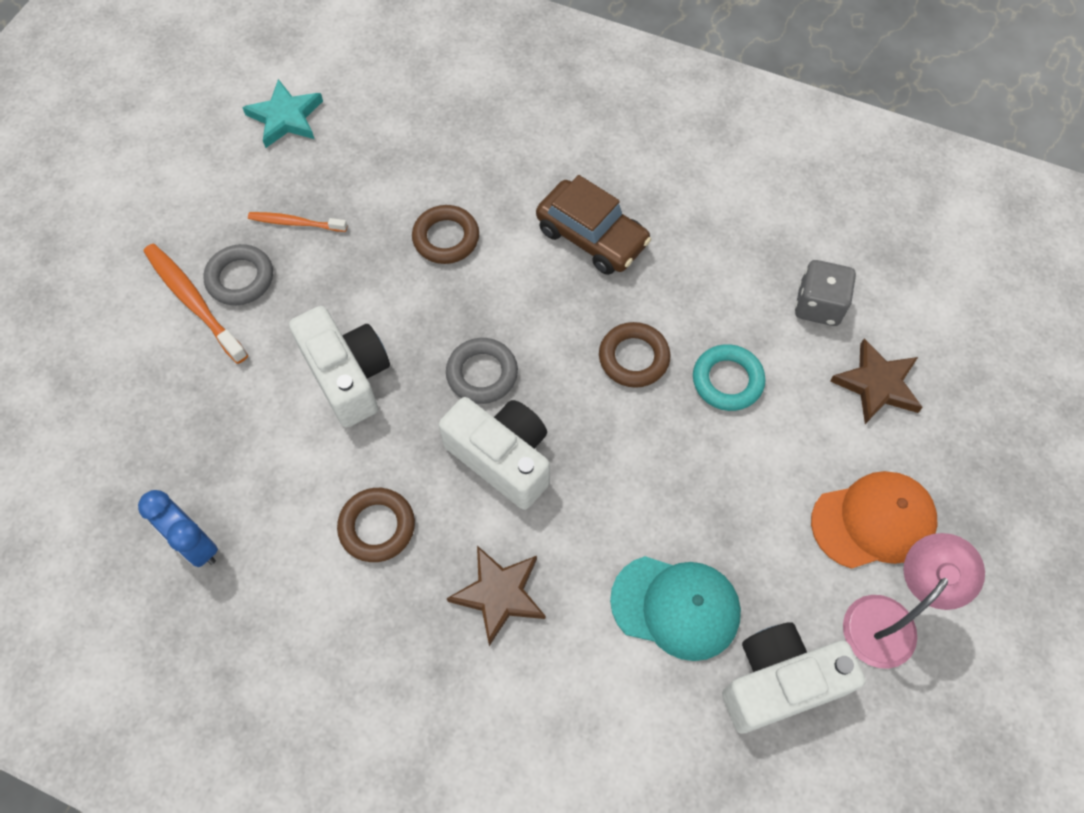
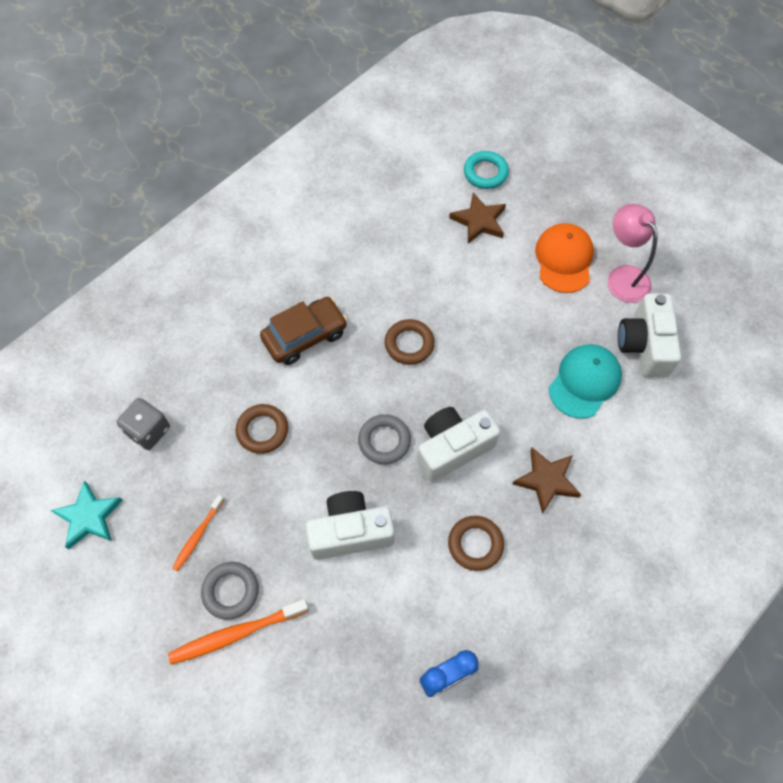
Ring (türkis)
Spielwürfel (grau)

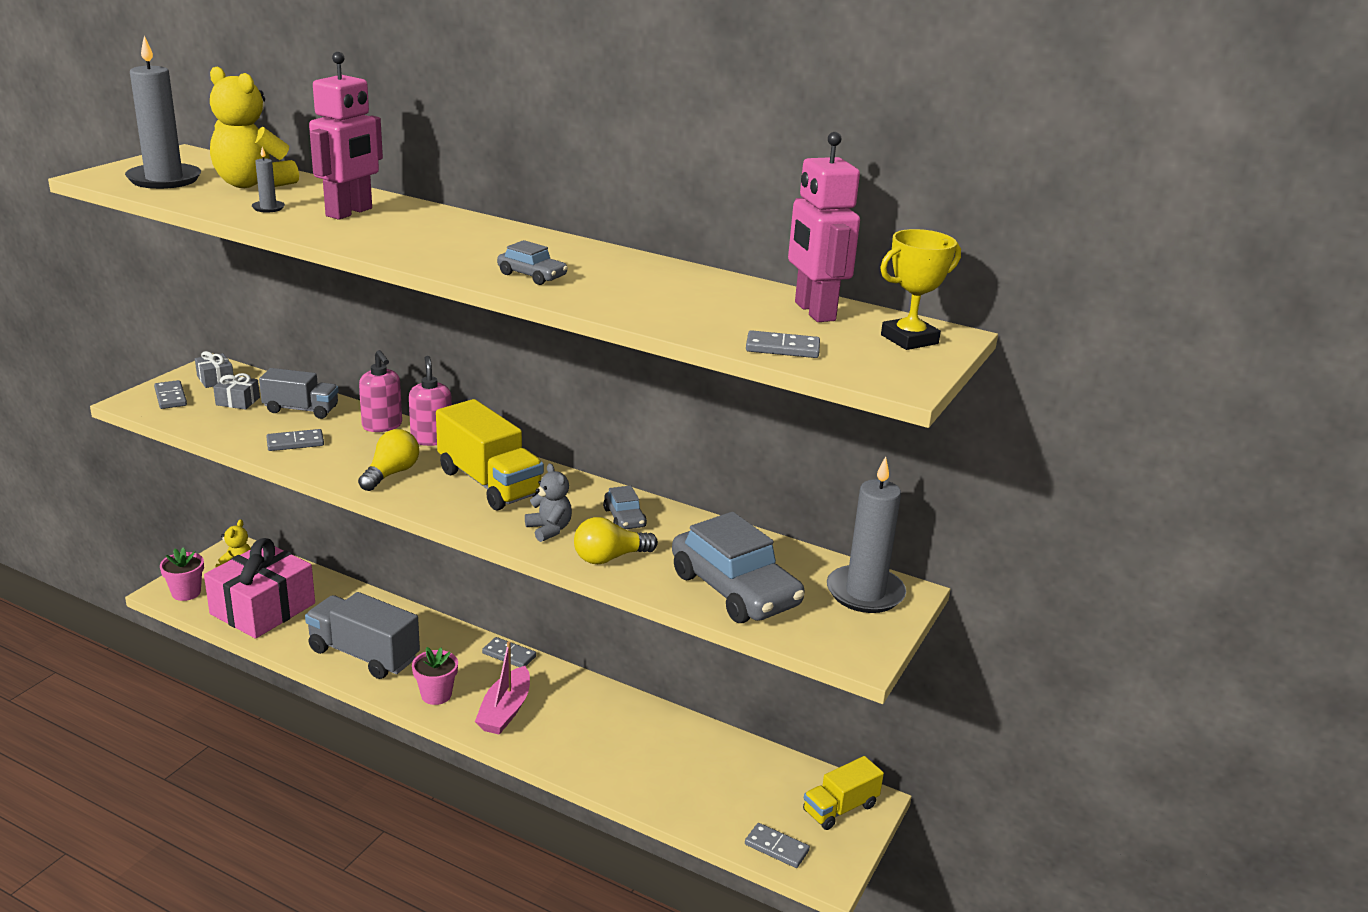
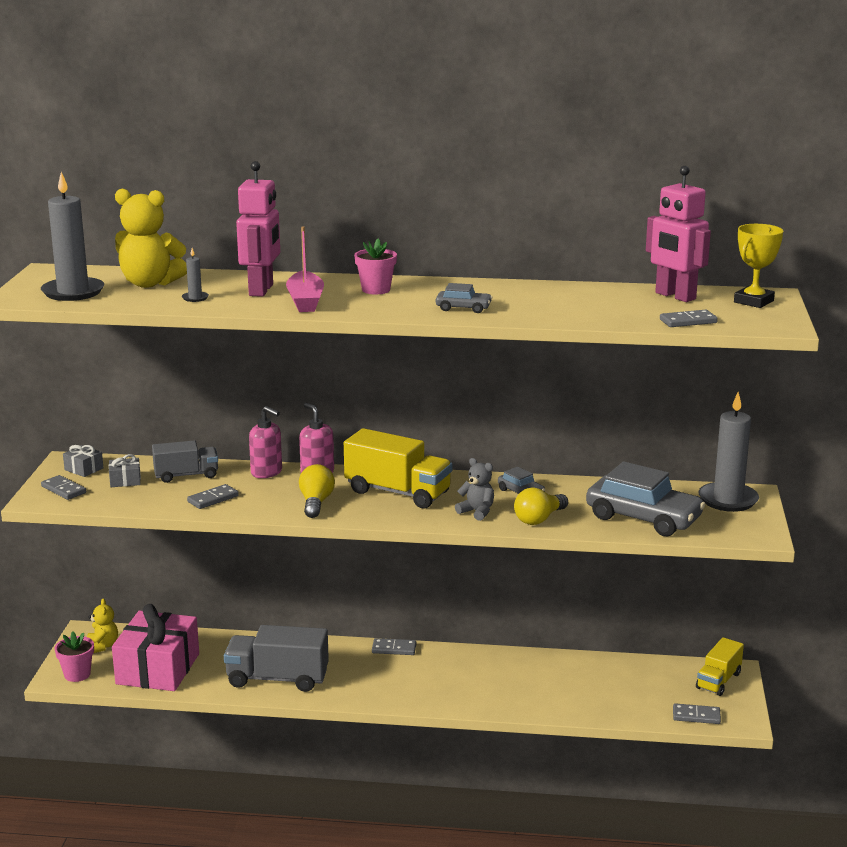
Blumentopf (rosa) (2nd from left)
Boot (rosa)

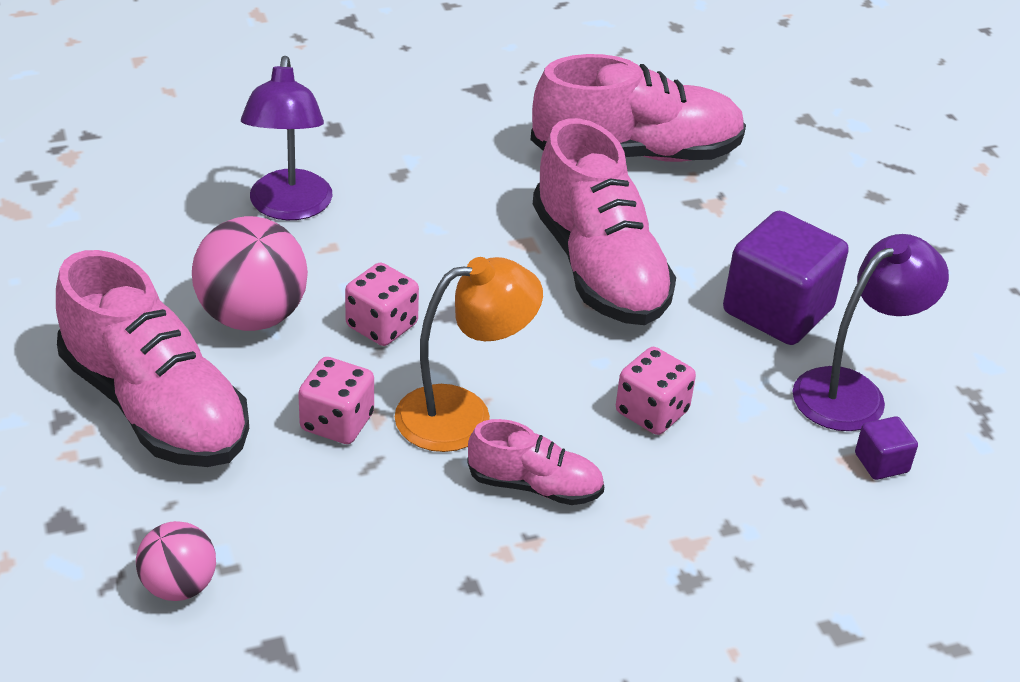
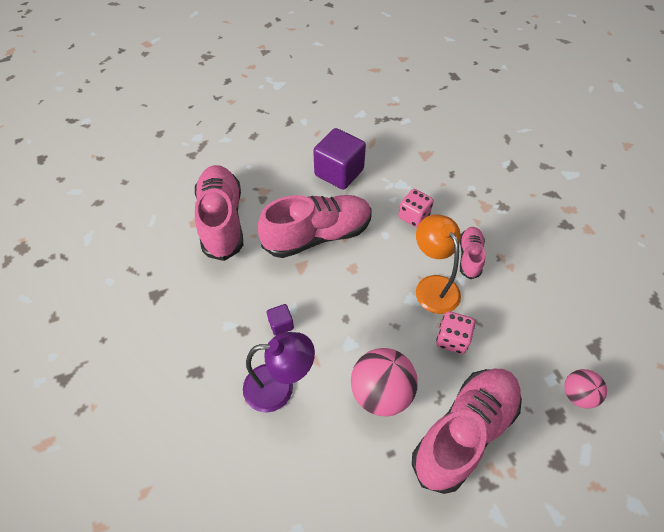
Spielwürfel (rosa) (2nd from left in the first image)
Lampe (lila) (2nd from left in the first image)
Kubus (lila) (1st from left)

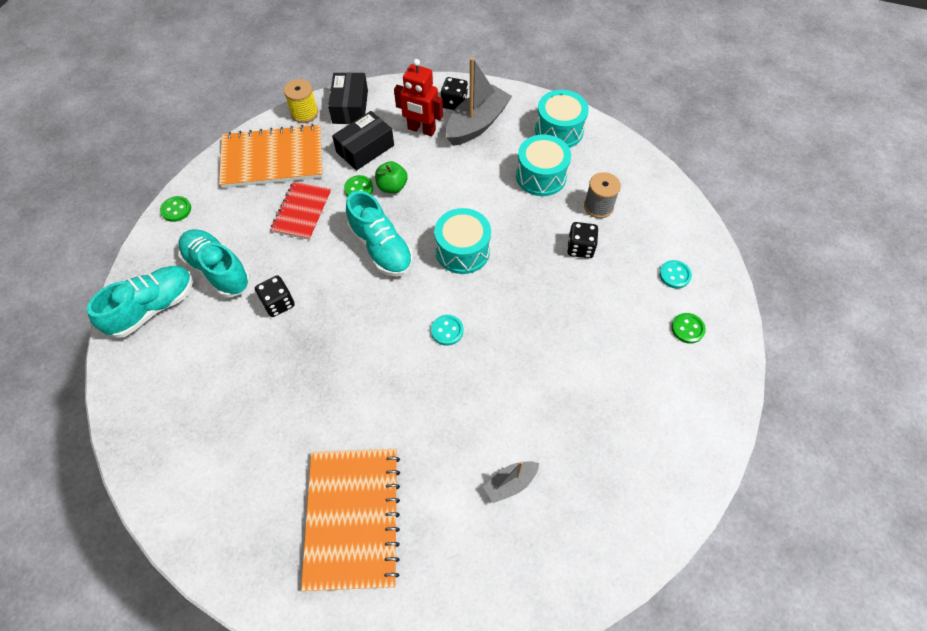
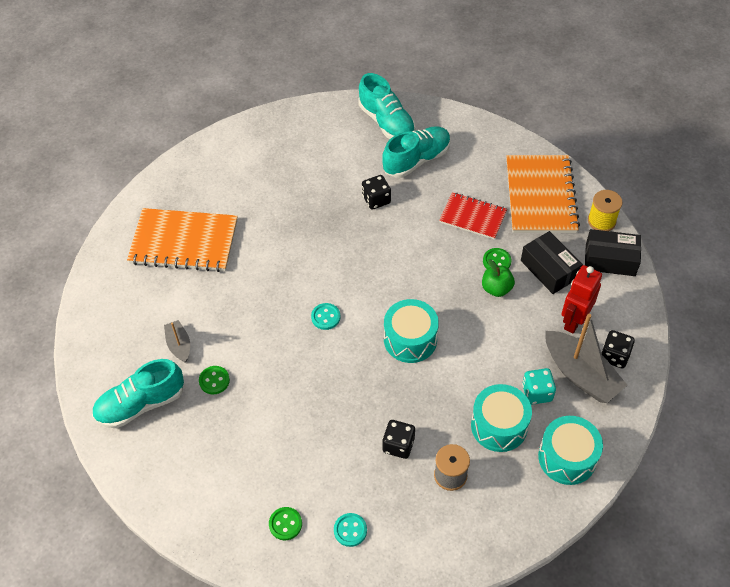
Spielwürfel (türkis)
Knopf (grün) (1st from left)
Schuh (türkis) (1st from left)

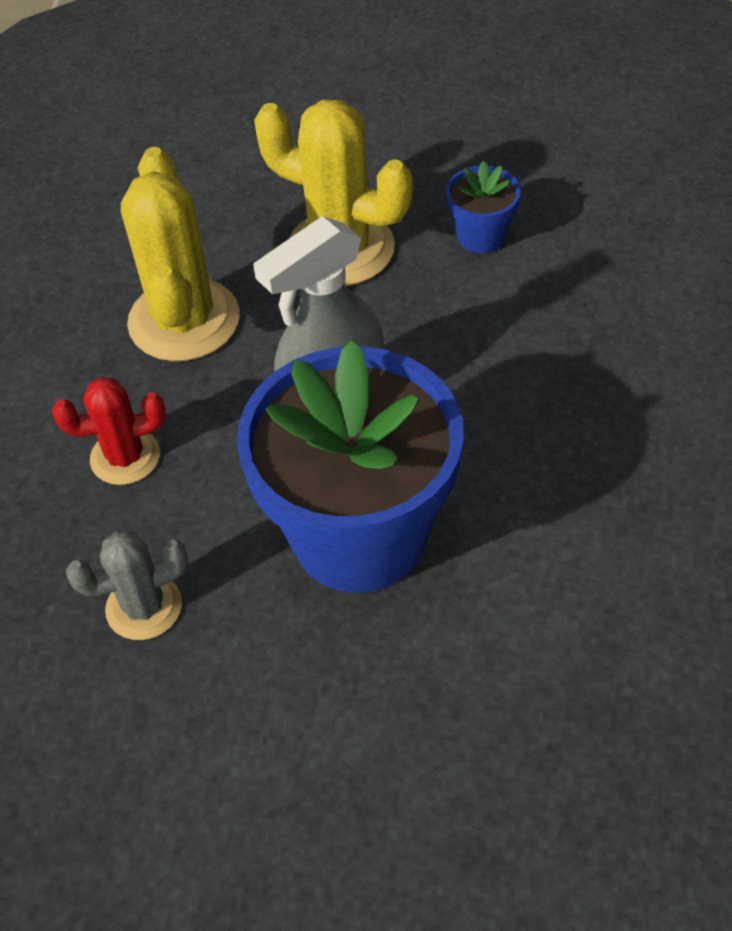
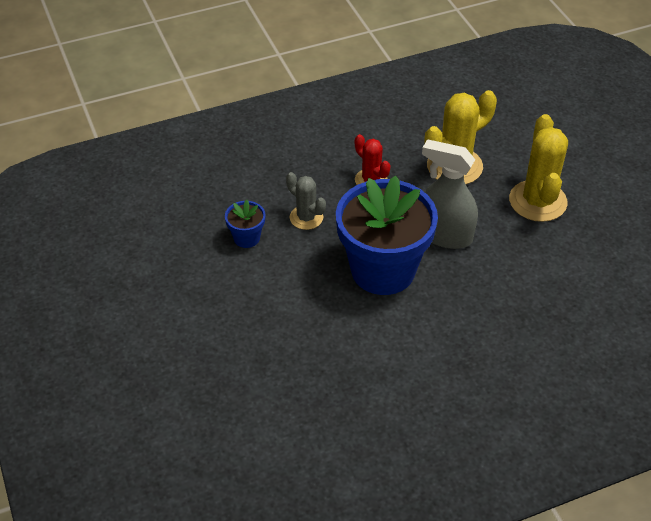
Blumentopf (blau) (1st from left)

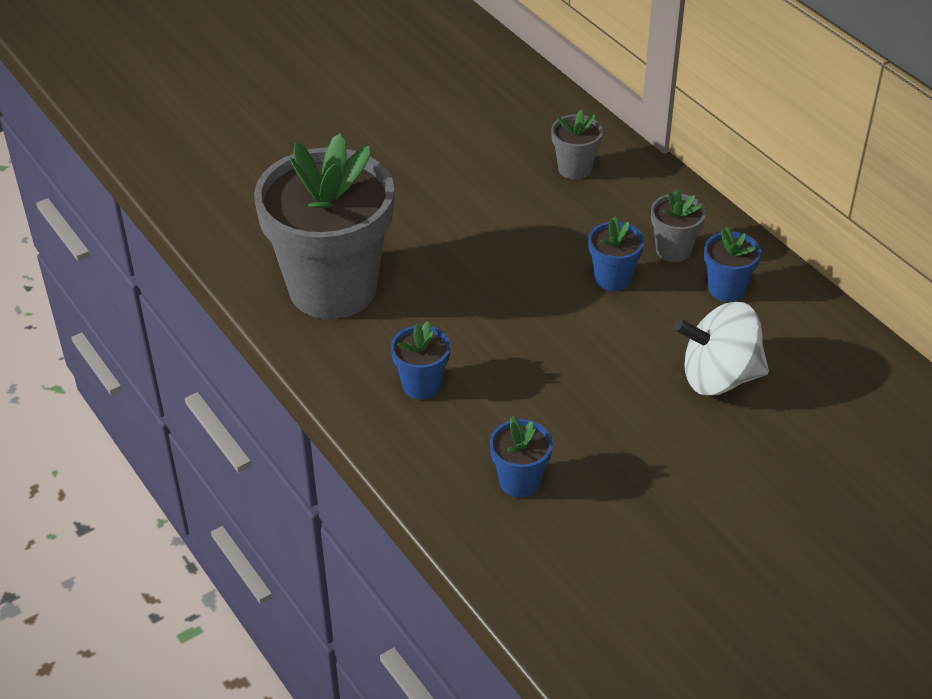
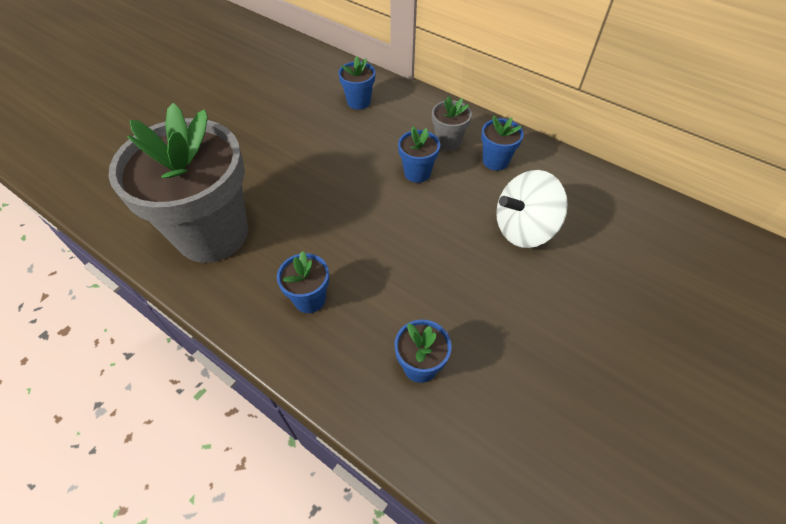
Blumentopf (blau) (2nd from left)

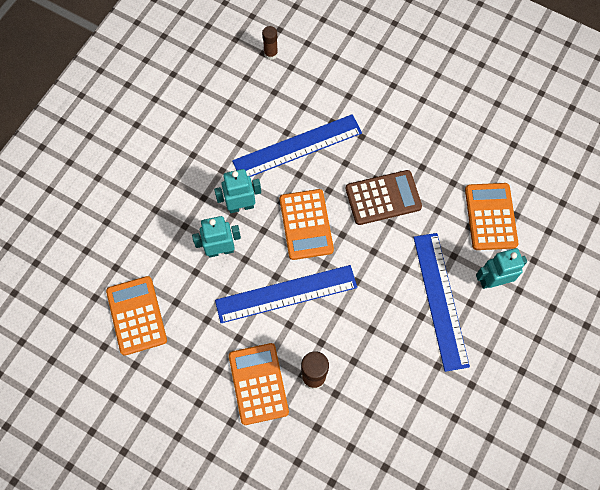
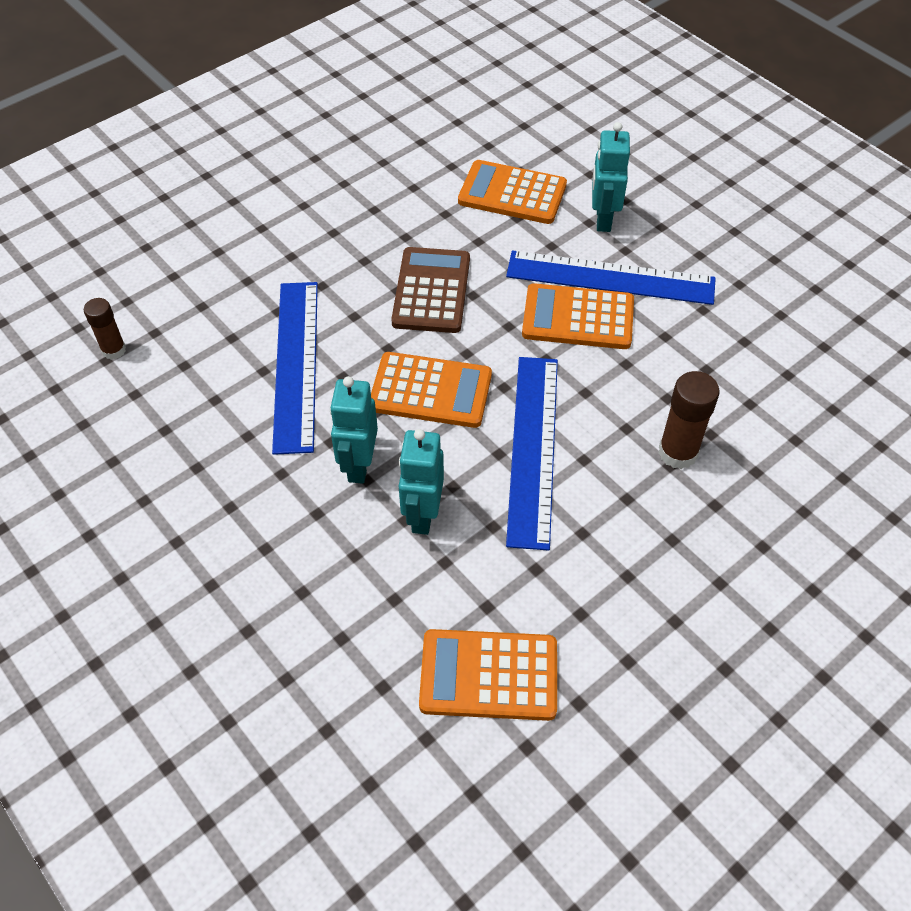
Taschenrechner (orange) (4th from left)

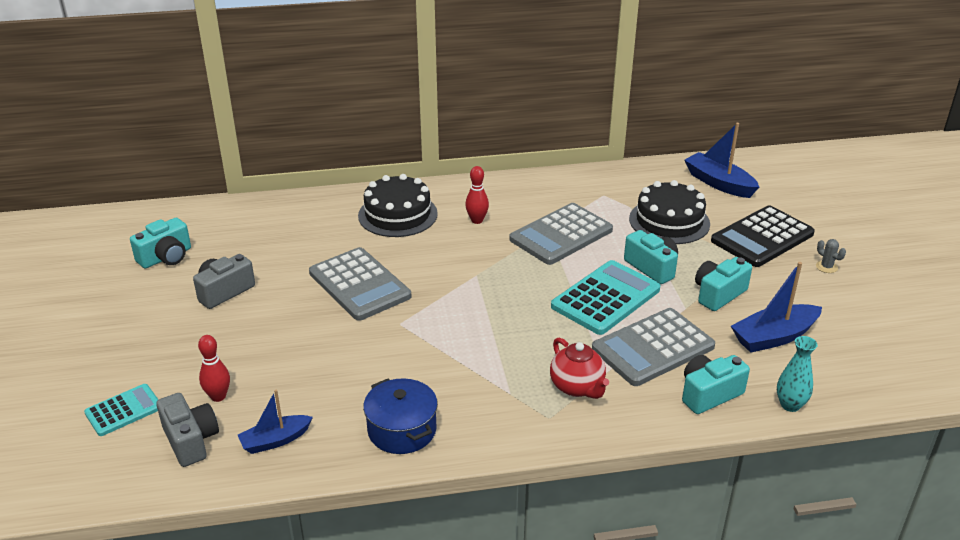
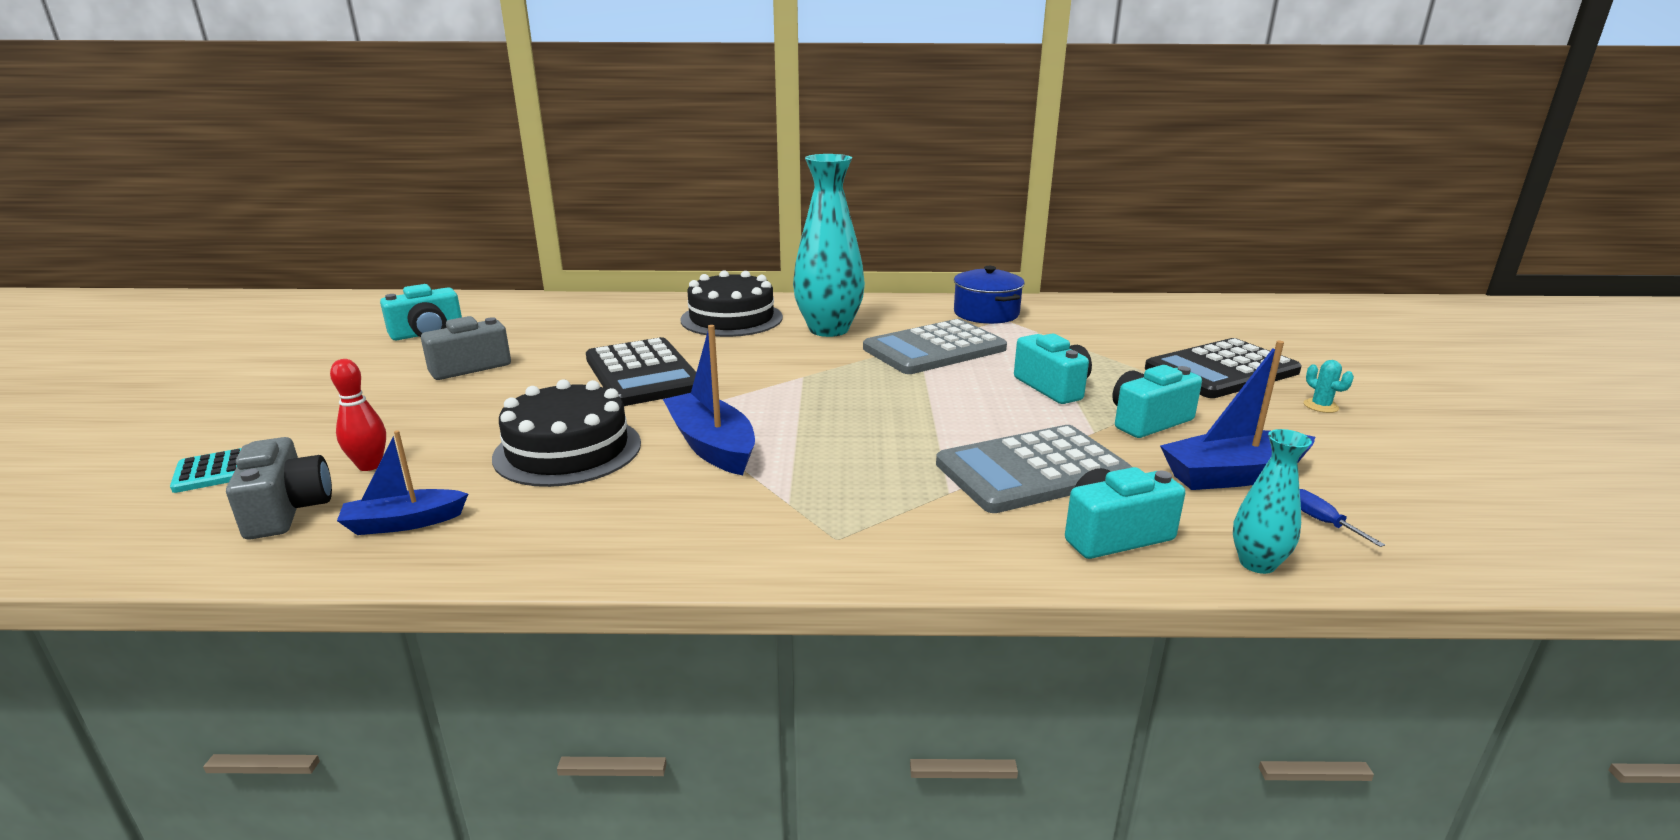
Teekanne (rot)
Taschenrechner (türkis) (2nd from left in the first image)
Schraubenzieher (blau)
Kochtopf (blau)
Kuchen (schwarz) (1st from left)
Boot (blau) (2nd from left)
Vase (türkis) (1st from left)
Taschenrechner (schwarz) (1st from left)
Kaktus (türkis)

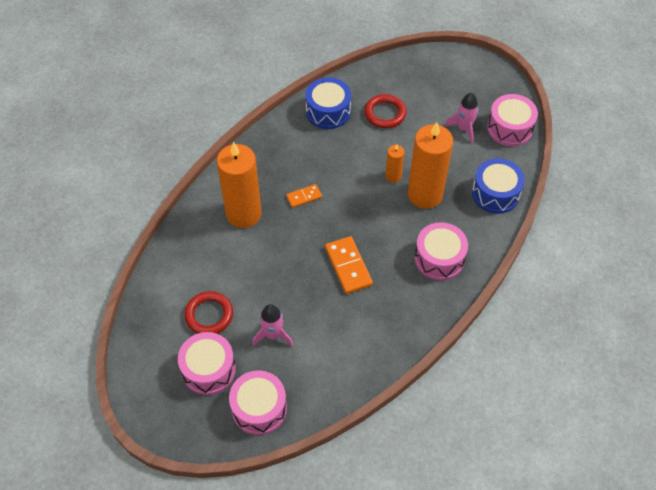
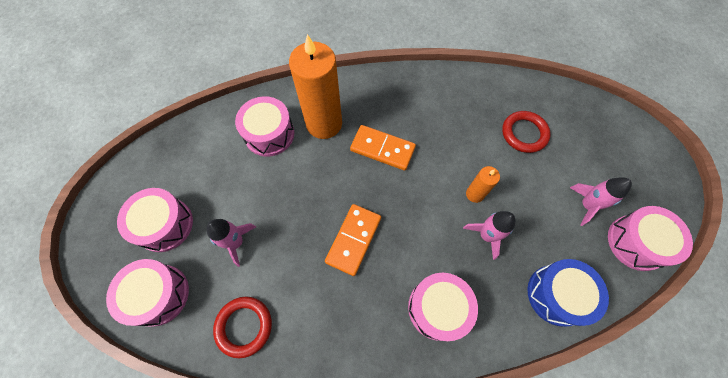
Trommel (blau) (1st from left in the first image)
Trommel (rosa) (3rd from left)
Ring (rot) (1st from left)
Rakete (rosa) (2nd from left)
Dominostein (orange) (2nd from left)

